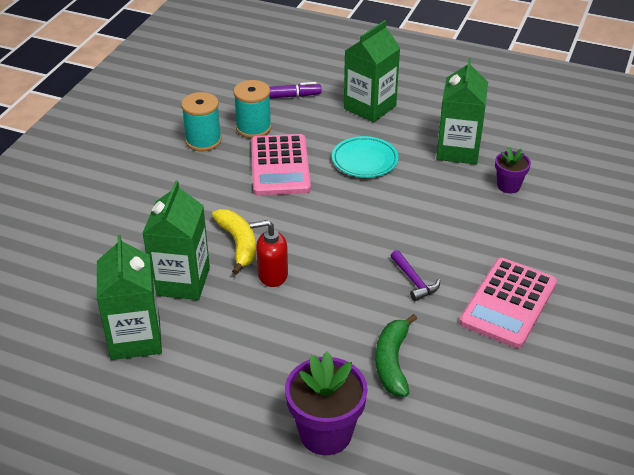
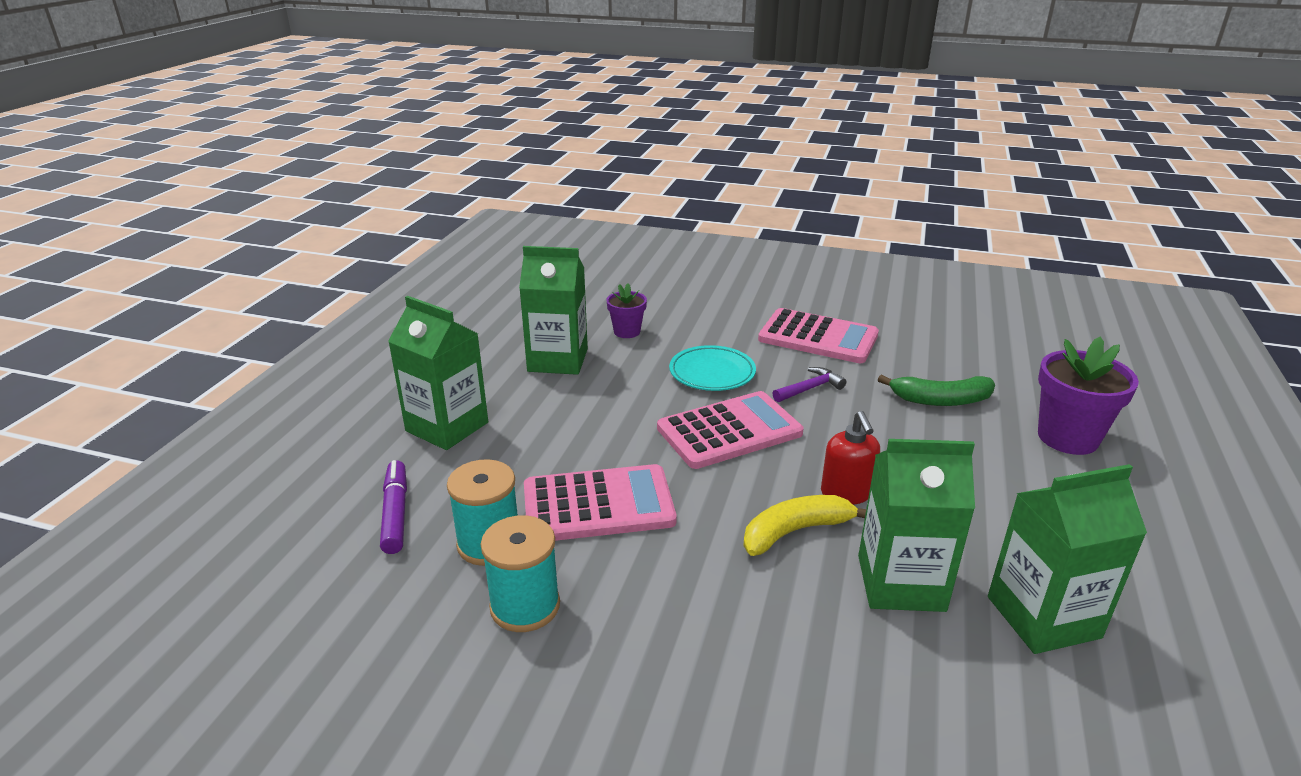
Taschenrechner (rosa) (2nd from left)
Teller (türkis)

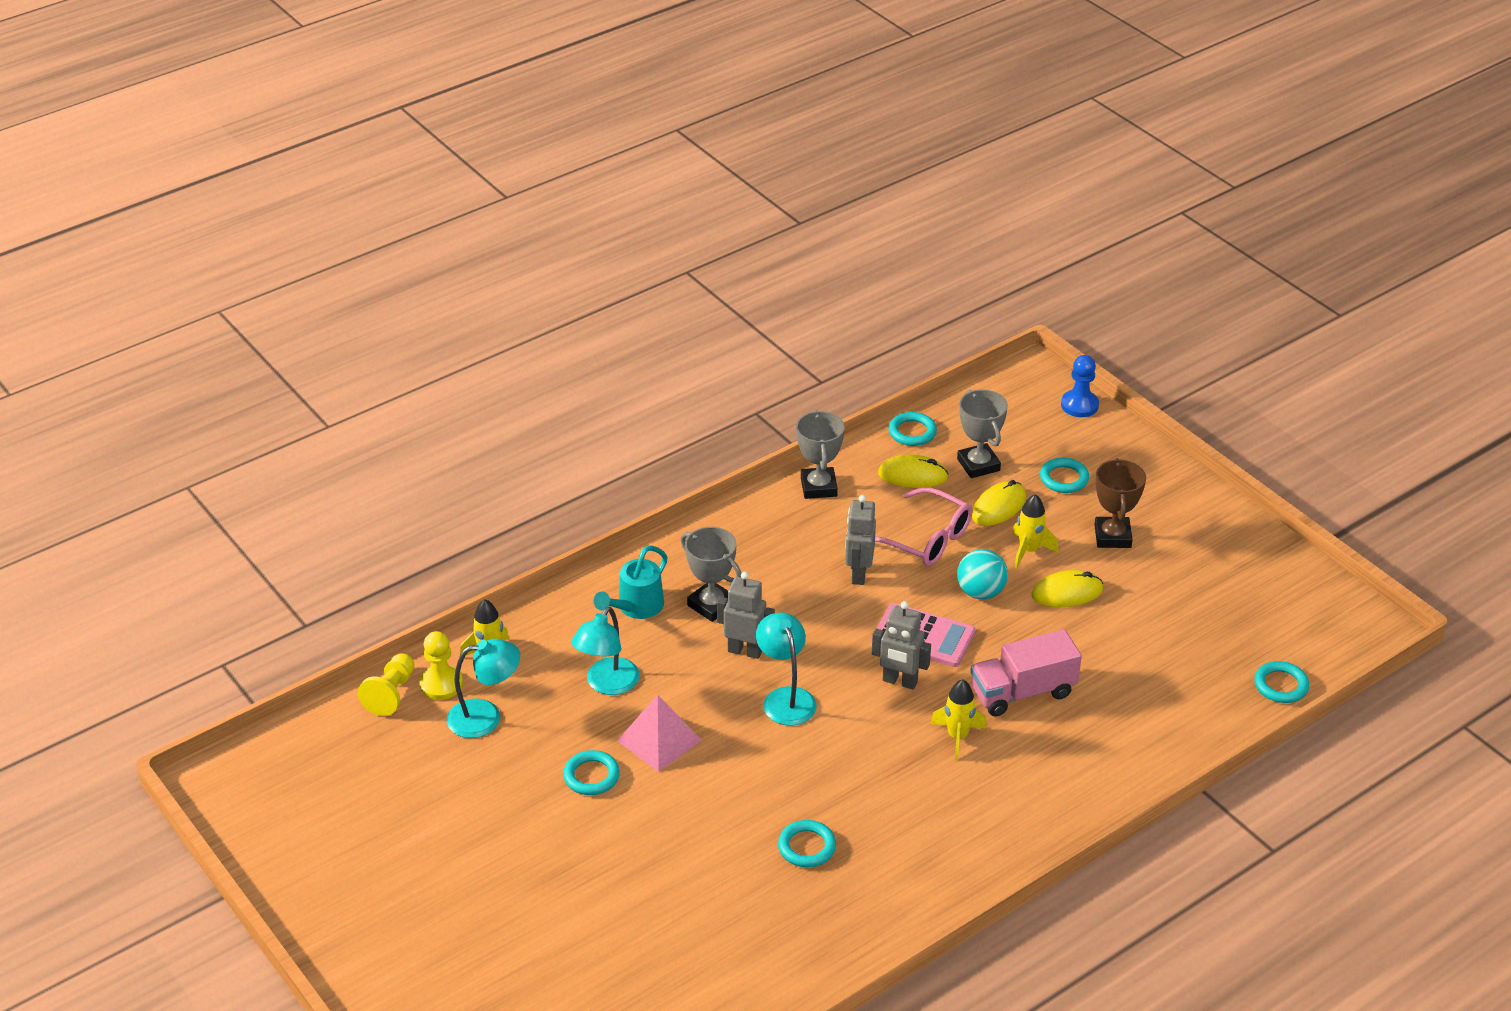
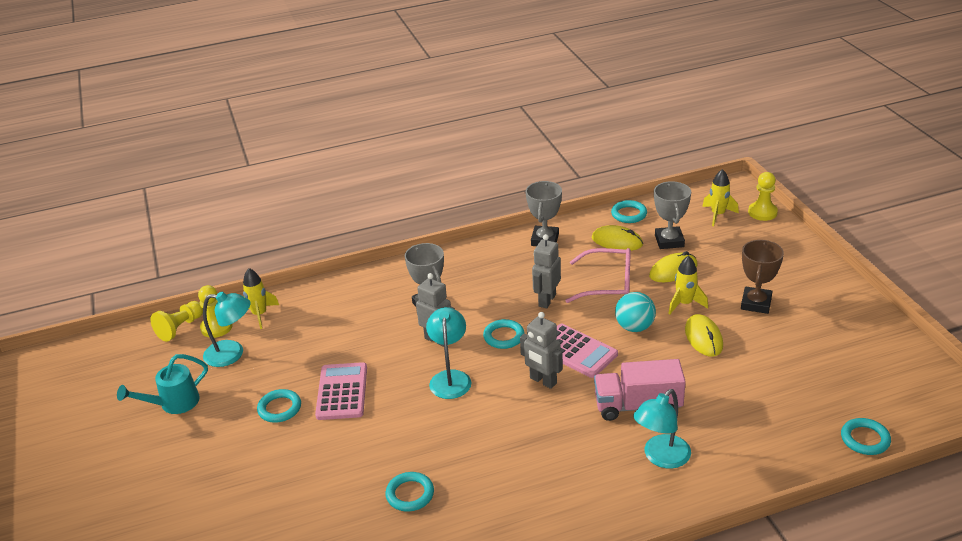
Lampe (türkis) (3rd from left)
Gießkanne (türkis)
Rakete (gelb) (3rd from left)
Ring (türkis) (3rd from left)
Taschenrechner (rosa) (1st from left)
Bauer (gelb) (3rd from left)
Brille (rosa)
Computermaus (gelb) (3rd from left)

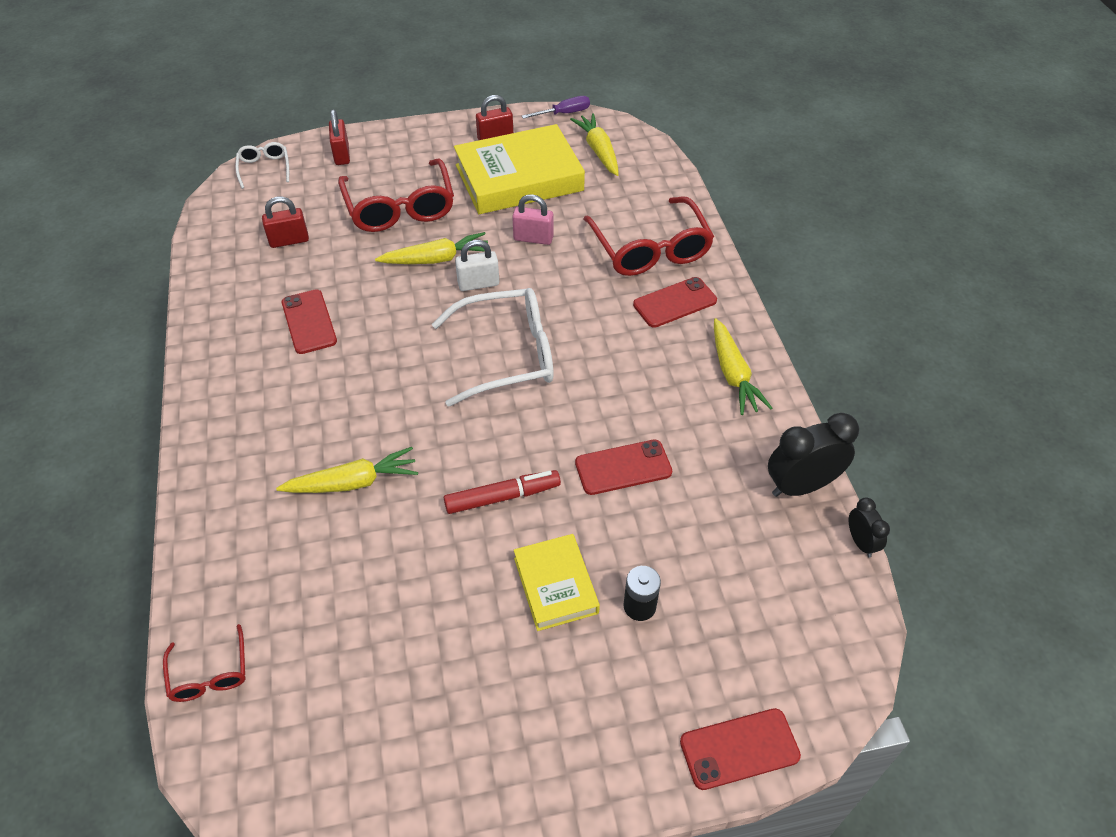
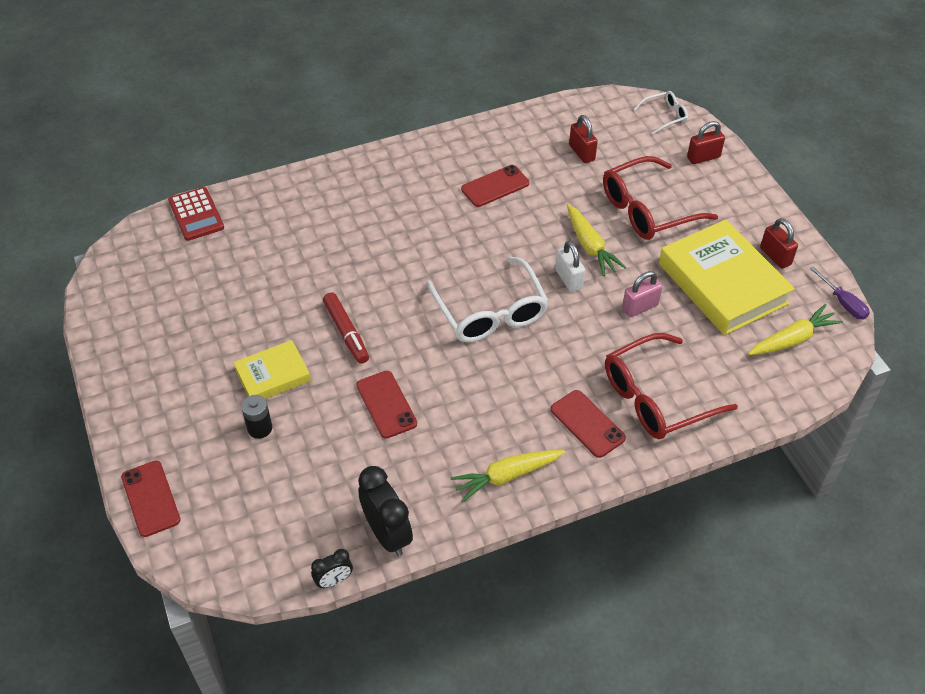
Karotte (gelb) (1st from left in the first image)
Taschenrechner (rot)
Vorhängeschloss (rosa)

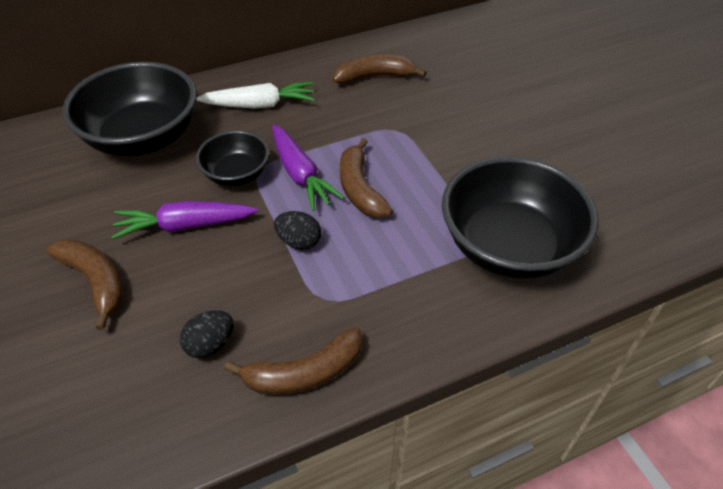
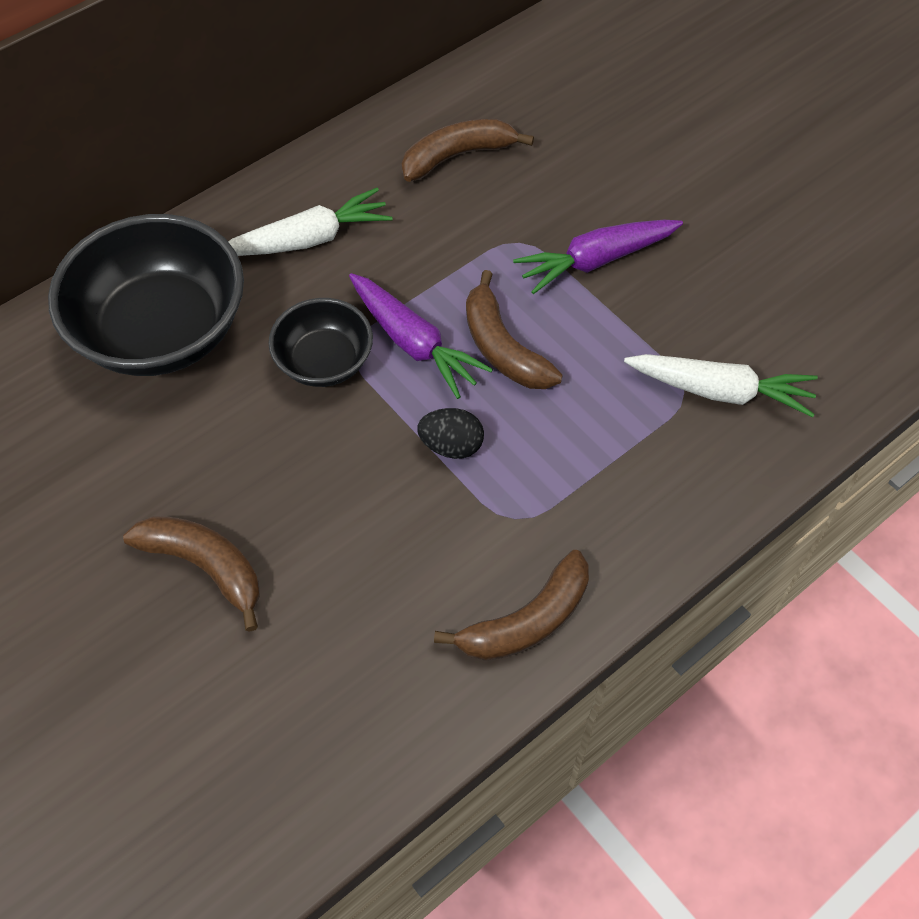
Ei (schwarz) (1st from left in the first image)
Karotte (lila) (2nd from left)
Karotte (weiß) (2nd from left)

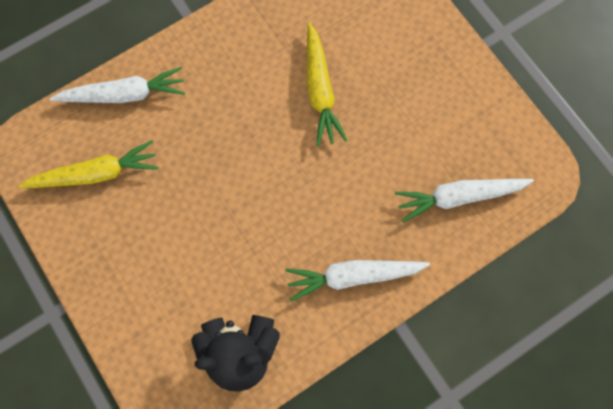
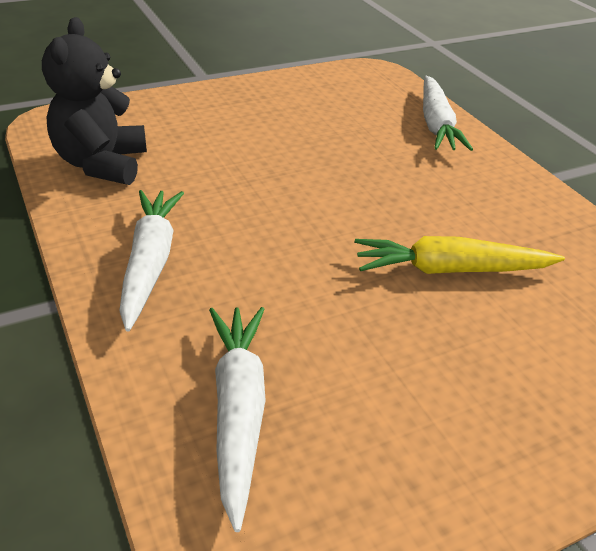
Karotte (gelb) (1st from left in the first image)

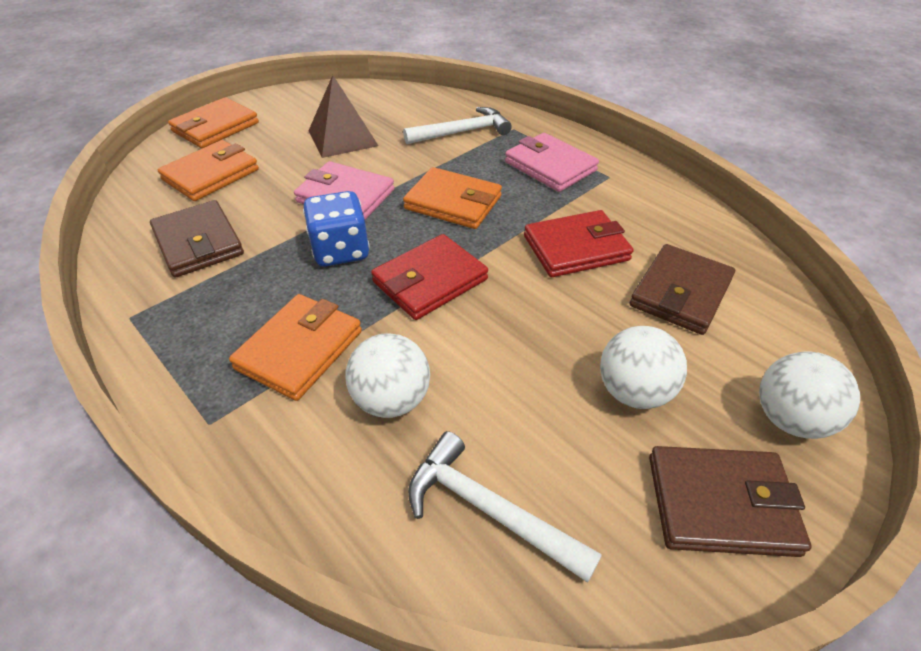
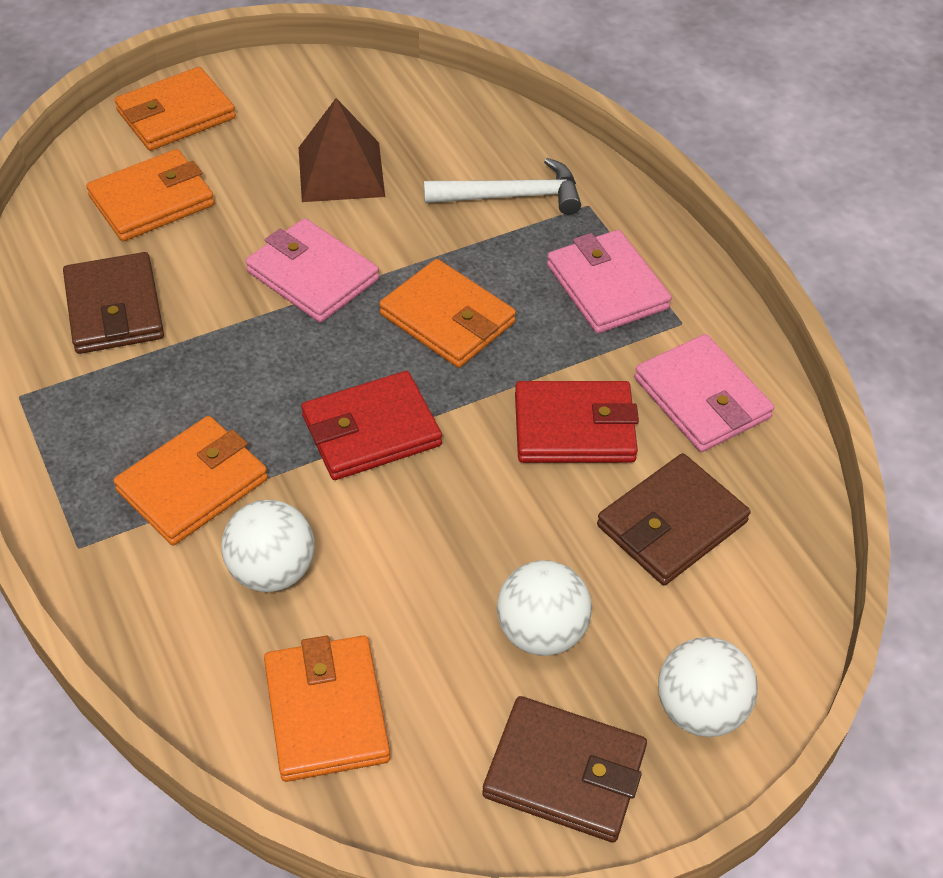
Spielwürfel (blau)
Geldbörse (rosa) (3rd from left)
Geldbörse (orange) (4th from left)

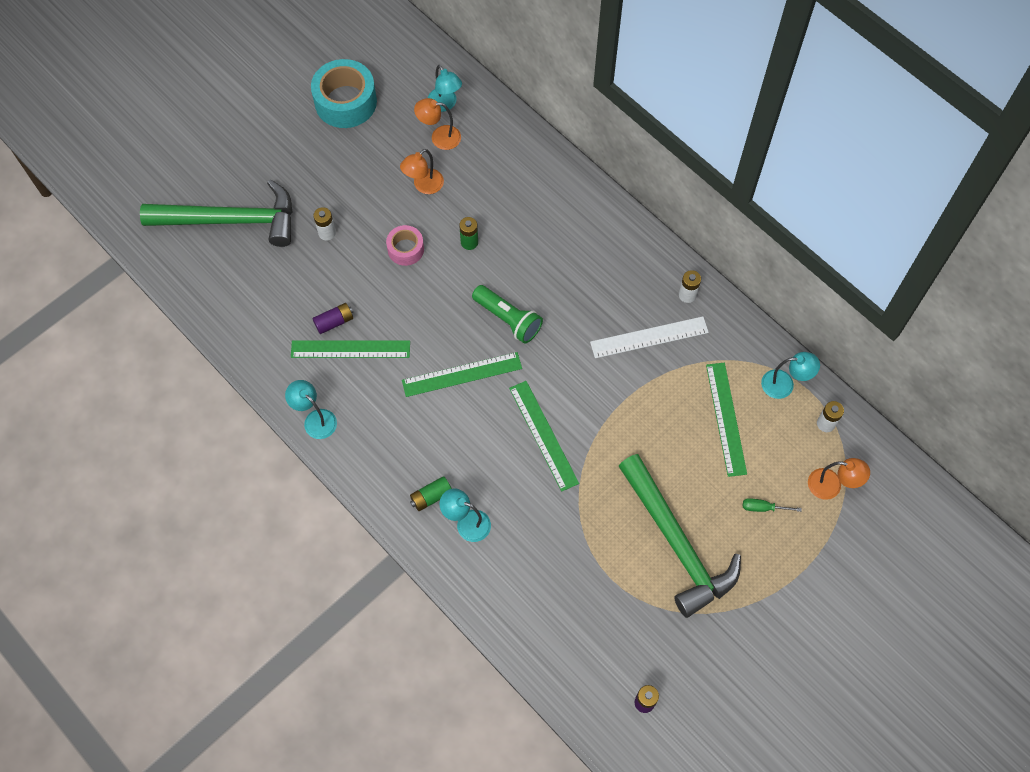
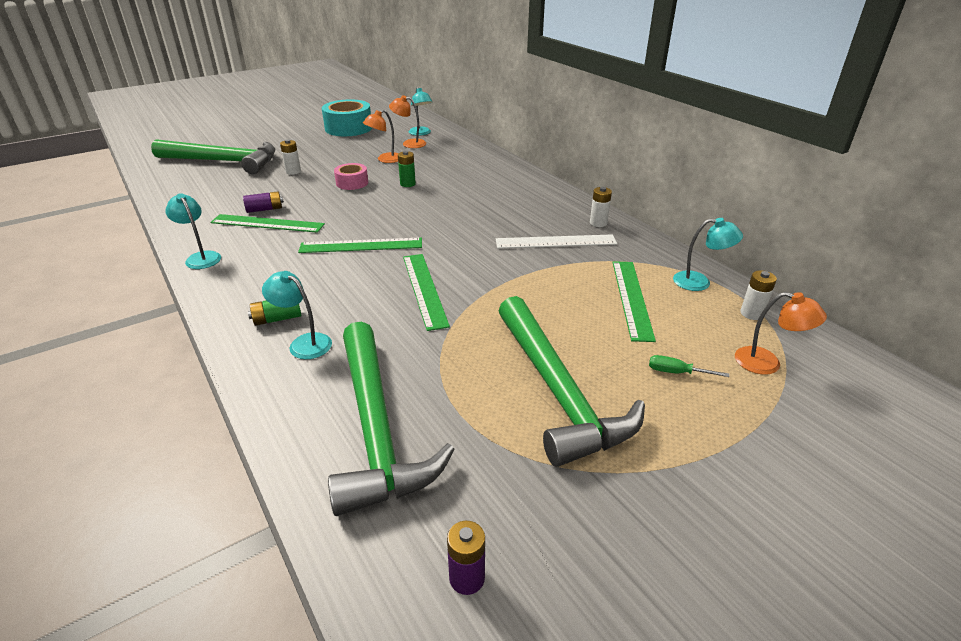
Taschenlampe (grün)
Hammer (grün) (2nd from left)

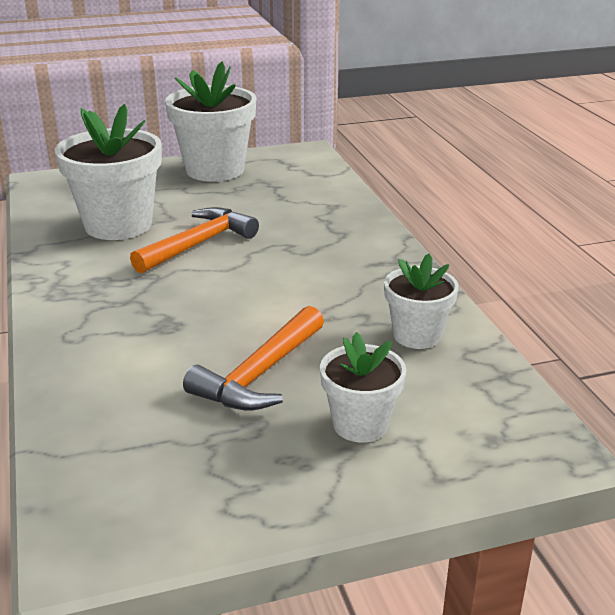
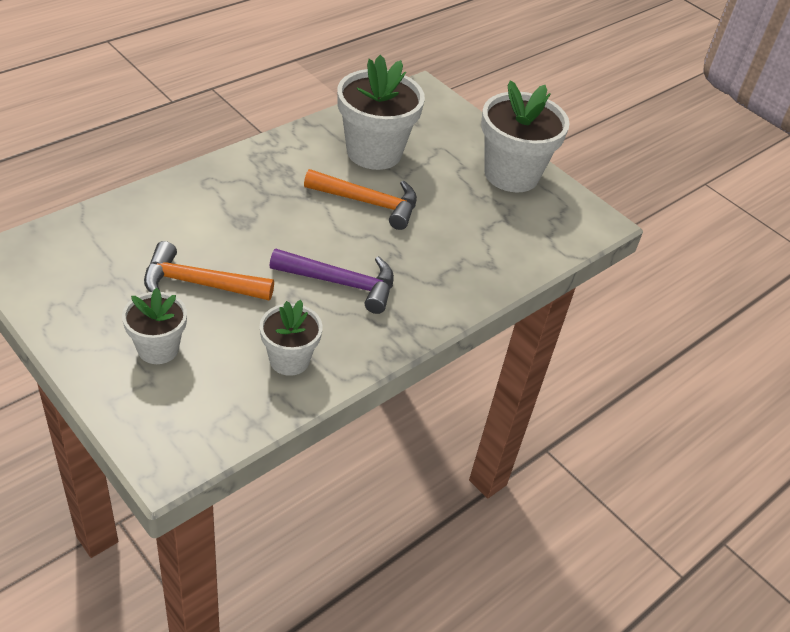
Hammer (lila)

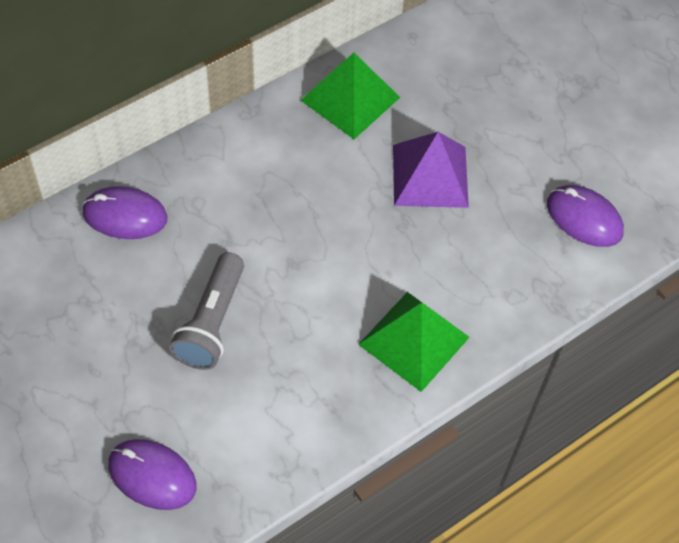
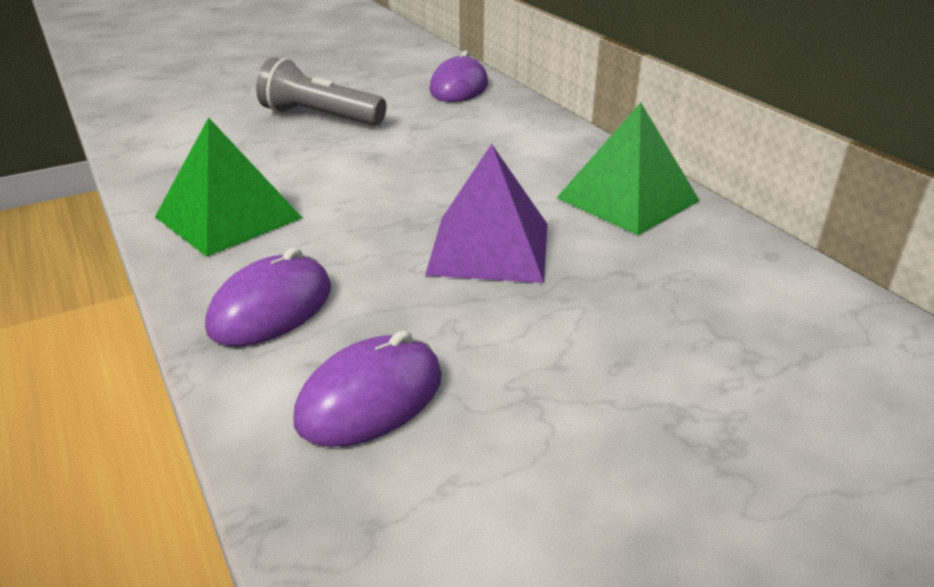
Computermaus (lila) (1st from left)

